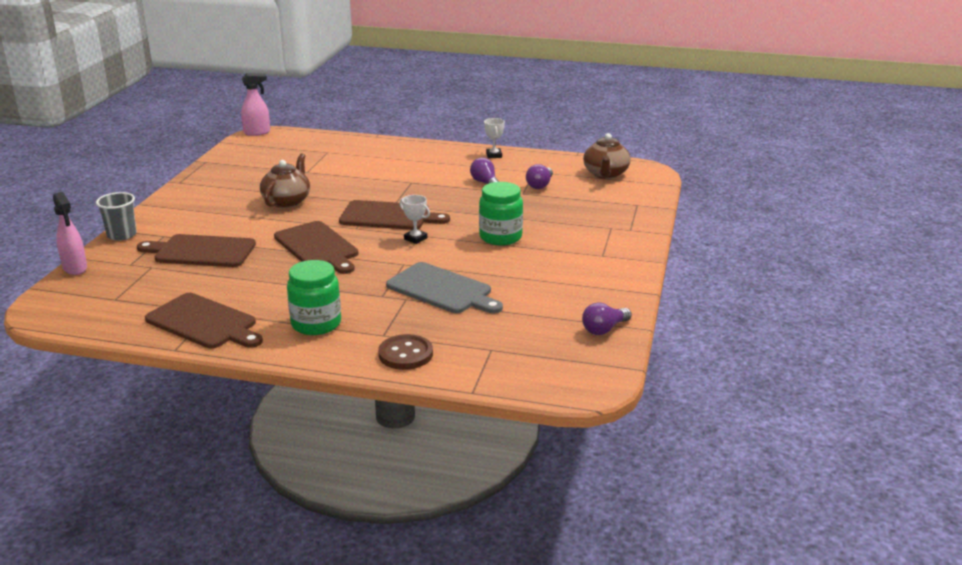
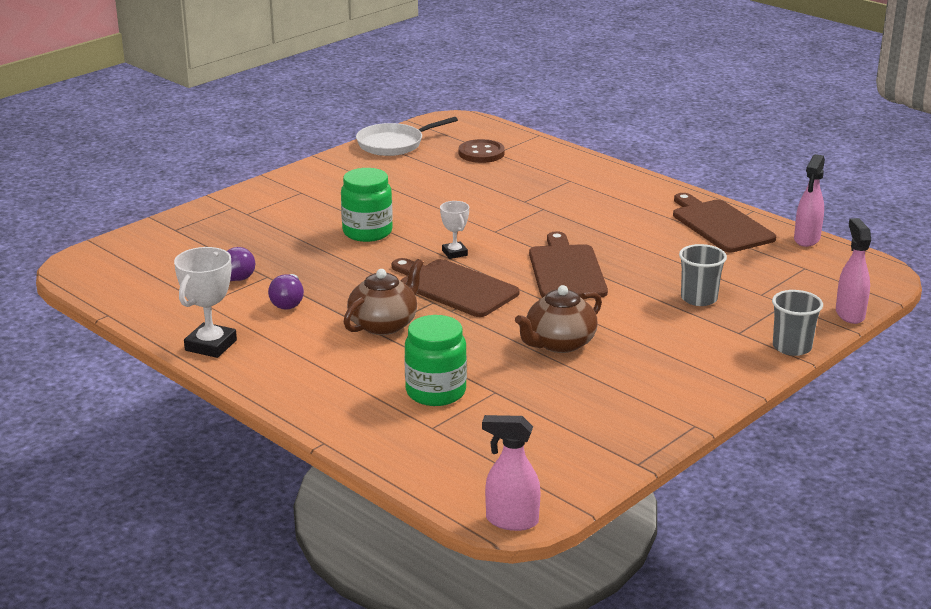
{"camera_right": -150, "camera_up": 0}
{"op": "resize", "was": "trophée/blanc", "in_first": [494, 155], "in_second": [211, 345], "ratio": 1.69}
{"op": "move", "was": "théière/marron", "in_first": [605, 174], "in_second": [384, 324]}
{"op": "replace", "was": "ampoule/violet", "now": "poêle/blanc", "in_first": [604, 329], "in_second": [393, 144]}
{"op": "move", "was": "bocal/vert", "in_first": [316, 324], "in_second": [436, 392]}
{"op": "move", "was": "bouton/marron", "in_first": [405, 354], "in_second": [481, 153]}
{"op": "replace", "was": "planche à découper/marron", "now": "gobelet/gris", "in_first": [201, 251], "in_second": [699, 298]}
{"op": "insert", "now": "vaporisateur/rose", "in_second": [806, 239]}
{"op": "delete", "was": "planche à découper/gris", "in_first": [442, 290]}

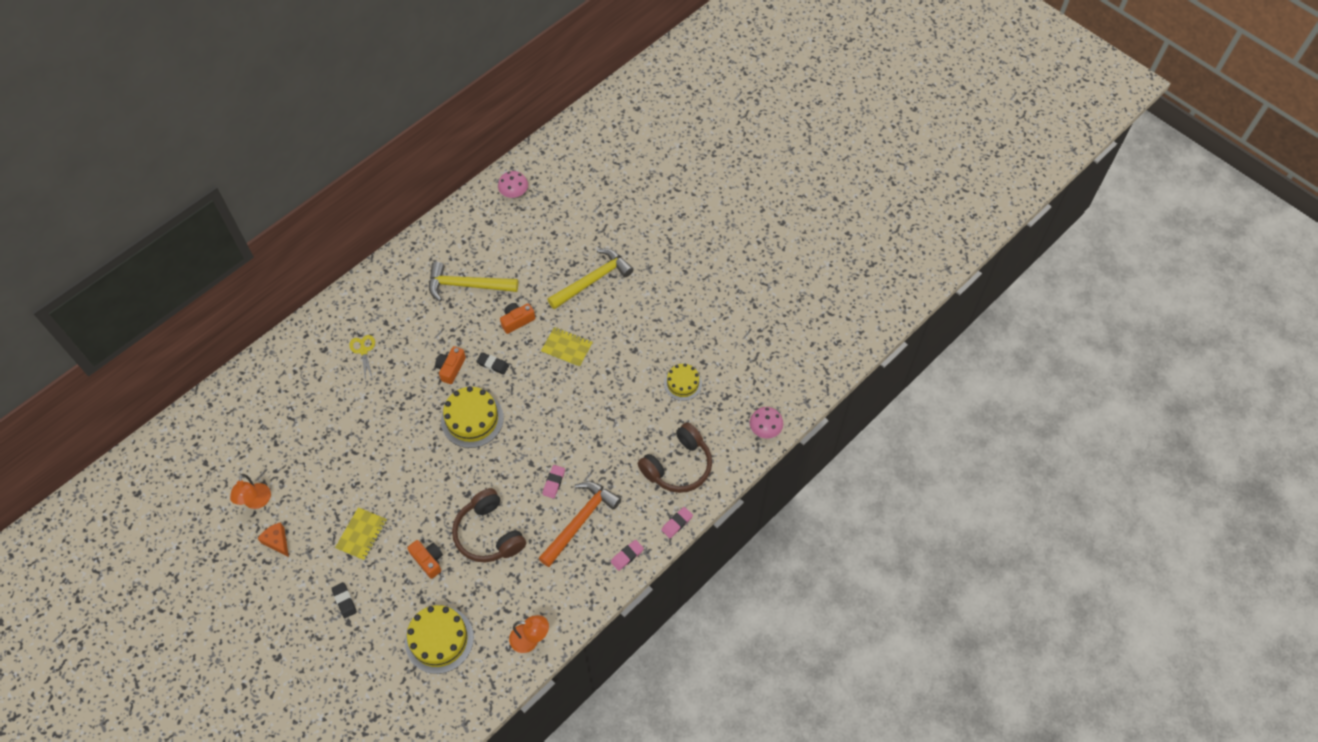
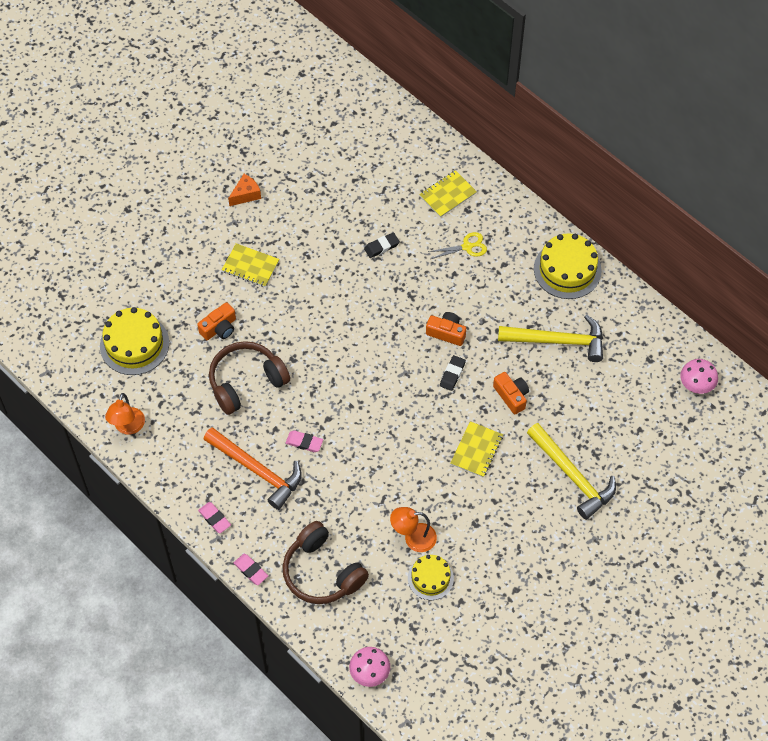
{"camera_right": 90, "camera_up": 0}
{"op": "move", "was": "gomme/noir", "in_first": [344, 601], "in_second": [381, 247]}
{"op": "move", "was": "lampe/orange", "in_first": [256, 502], "in_second": [413, 538]}
{"op": "insert", "now": "carnet/jaune", "in_second": [447, 195]}
{"op": "rotate", "was": "marteau/jaune", "in_first": [467, 285], "in_second": [558, 341], "clockwise": 90}
{"op": "move", "was": "gâteau/jaune", "in_first": [472, 419], "in_second": [567, 269]}

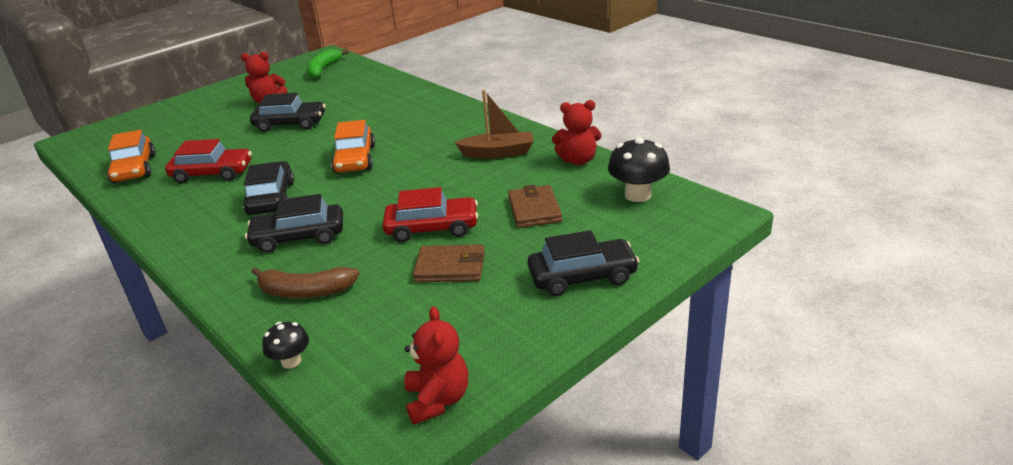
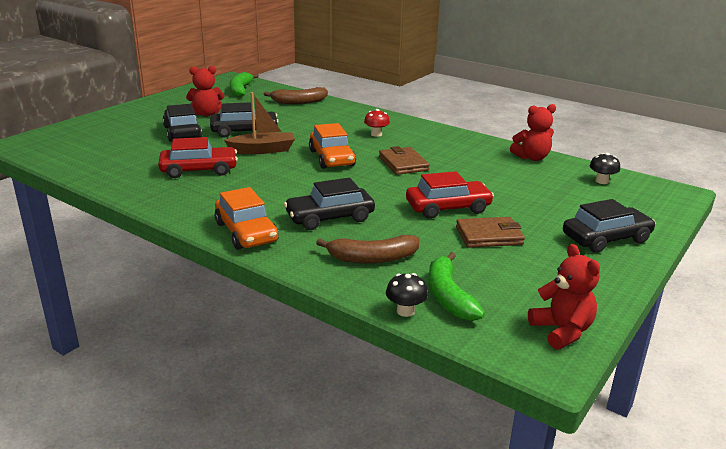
{"camera_right": -15, "camera_up": -5}
{"op": "move", "was": "voiture/noir", "in_first": [271, 198], "in_second": [182, 132]}
{"op": "move", "was": "voiture/orange", "in_first": [134, 168], "in_second": [246, 232]}
{"op": "move", "was": "bateau/marron", "in_first": [498, 153], "in_second": [262, 150]}
{"op": "insert", "now": "banane/marron", "in_second": [299, 102]}
{"op": "insert", "now": "champignon/rouge", "in_second": [376, 134]}
{"op": "move", "was": "portefeuille/marron", "in_first": [534, 210], "in_second": [403, 164]}
{"op": "insert", "now": "banane/vert", "in_second": [449, 296]}
{"op": "resize", "was": "champignon/noir", "in_first": [637, 195], "in_second": [602, 181], "ratio": 0.58}

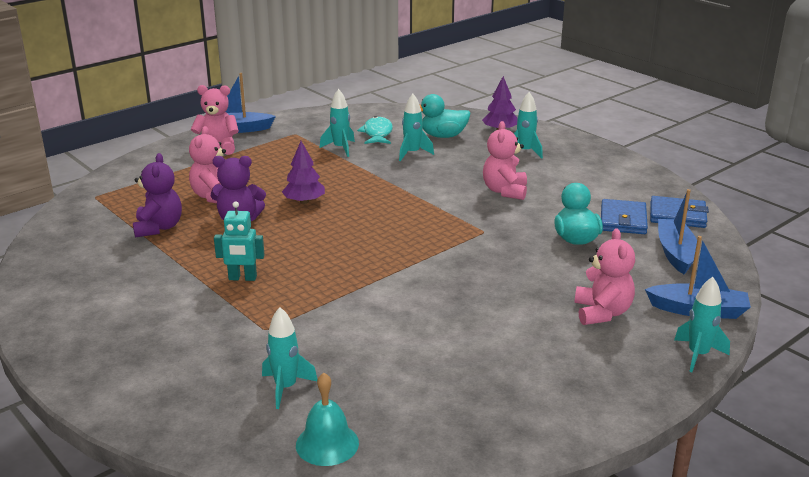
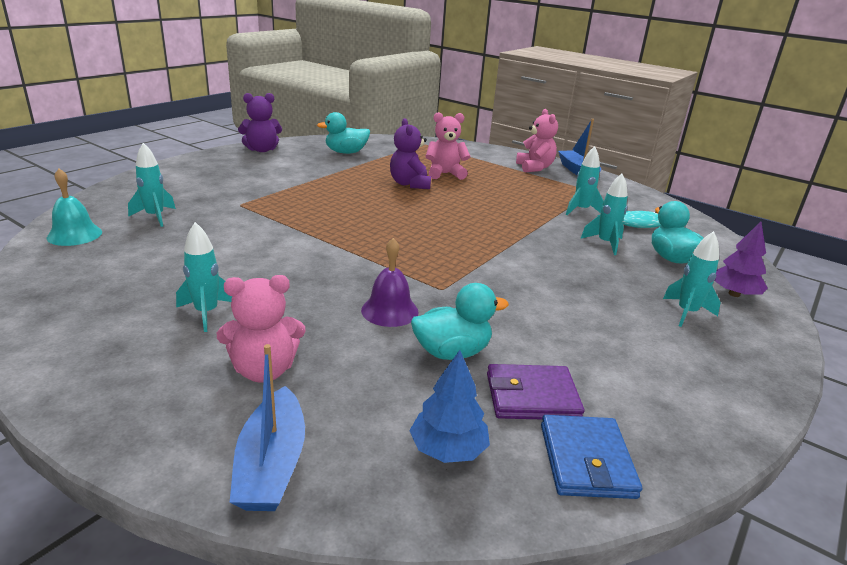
{"camera_right": 75, "camera_up": 0}
{"op": "move", "was": "fusée/turquoise", "in_first": [698, 355], "in_second": [207, 313]}
{"op": "move", "was": "ours en peluche/violet", "in_first": [158, 228], "in_second": [262, 150]}
{"op": "insert", "now": "canard/turquoise", "in_second": [346, 152]}
{"op": "insert", "now": "cloche/violet", "in_second": [389, 310]}
{"op": "replace", "was": "bateau/bleu", "now": "arbre/bleu", "in_first": [675, 253], "in_second": [448, 449]}
{"op": "recolor", "was": "portefeuille/bleu", "now": "portefeuille/violet", "in_first": [623, 220], "in_second": [532, 397]}
{"op": "delete", "was": "robot/turquoise", "in_first": [242, 278]}
{"op": "delete", "was": "arbre/violet", "in_first": [304, 201]}
{"op": "delete", "was": "ours en peluche/rose", "in_first": [505, 191]}

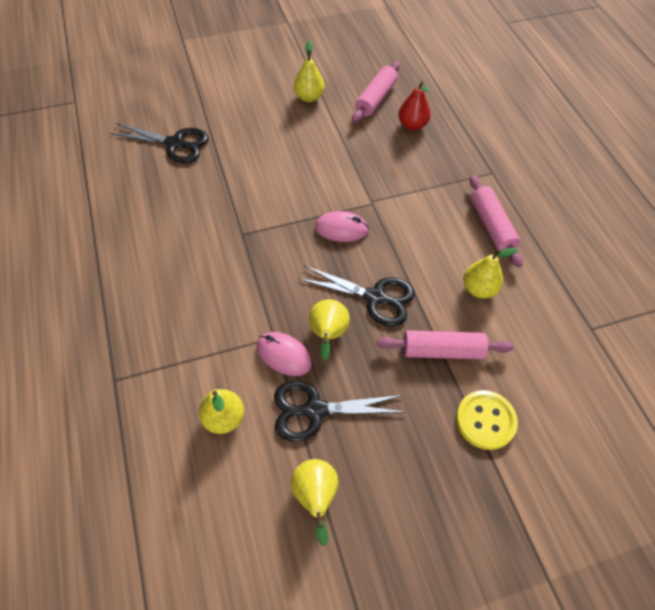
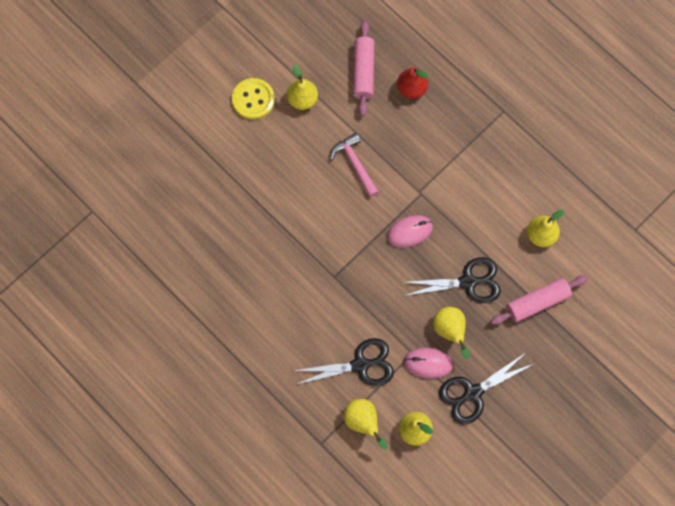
{"camera_right": -25, "camera_up": 15}
{"op": "move", "was": "bouton/jaune", "in_first": [485, 420], "in_second": [253, 99]}
{"op": "move", "was": "ciseaux/noir", "in_first": [175, 144], "in_second": [360, 365]}
{"op": "insert", "now": "marteau/rose", "in_second": [355, 164]}
{"op": "move", "was": "poire/jaune", "in_first": [315, 497], "in_second": [363, 422]}
{"op": "delete", "was": "rouleau à pâtisserie/rose", "in_first": [491, 226]}

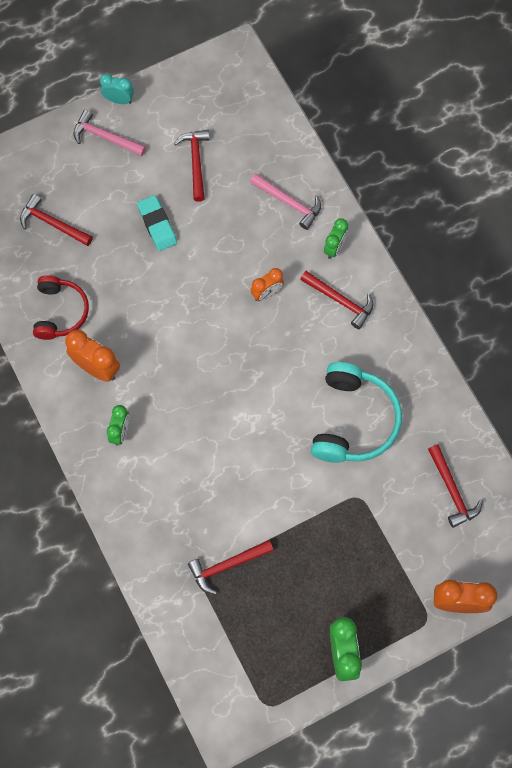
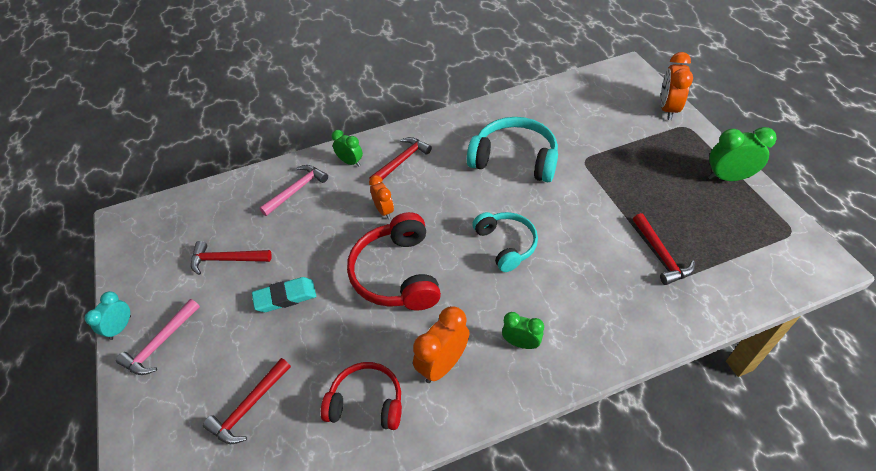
{"camera_right": -80, "camera_up": -20}
{"op": "insert", "now": "casque audio/rouge", "in_second": [397, 274]}
{"op": "insert", "now": "casque audio/turquoise", "in_second": [506, 244]}
{"op": "delete", "was": "marteau/rouge", "in_first": [452, 491]}

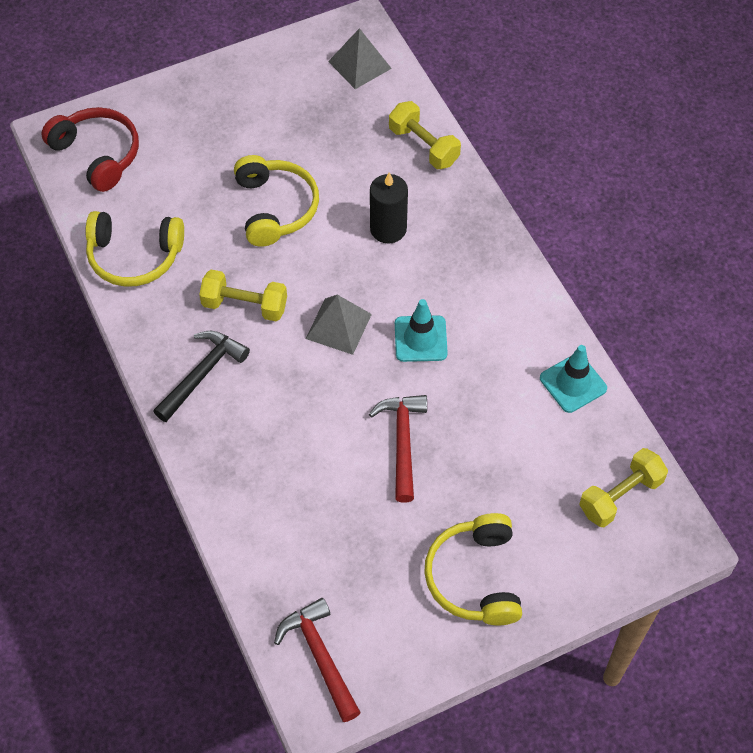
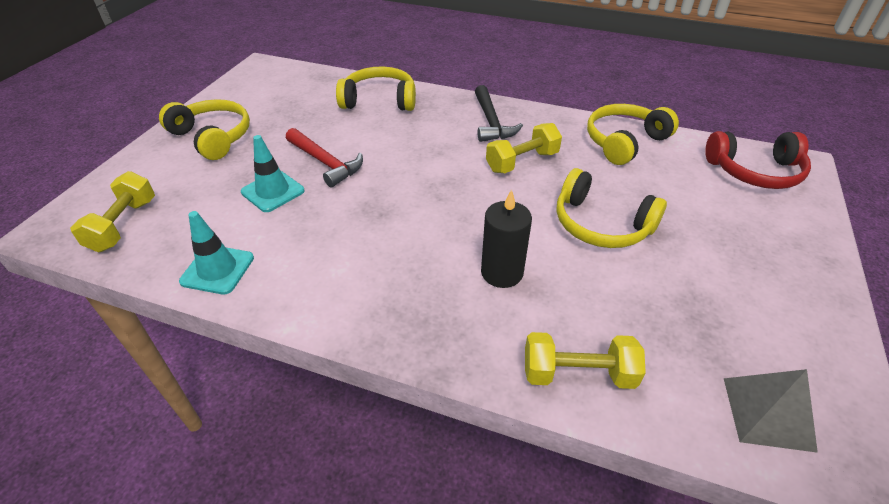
{"camera_right": 135, "camera_up": -15}
{"op": "move", "was": "cône de chantier/turquoise", "in_first": [420, 339], "in_second": [273, 191]}
{"op": "insert", "now": "casque audio/jaune", "in_second": [379, 100]}
{"op": "delete", "was": "marteau/rouge", "in_first": [320, 656]}
{"op": "delete", "was": "pyramide/gris", "in_first": [338, 326]}

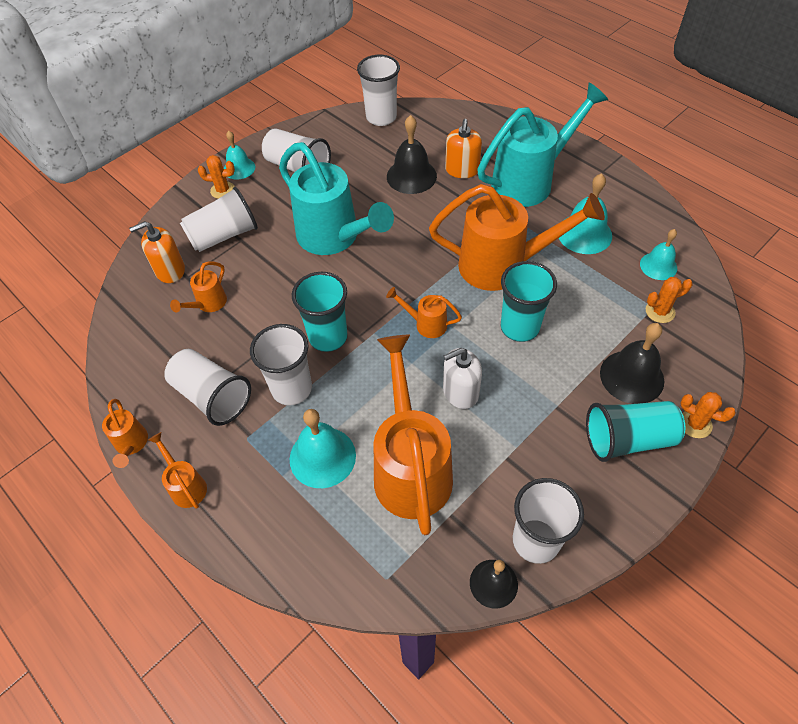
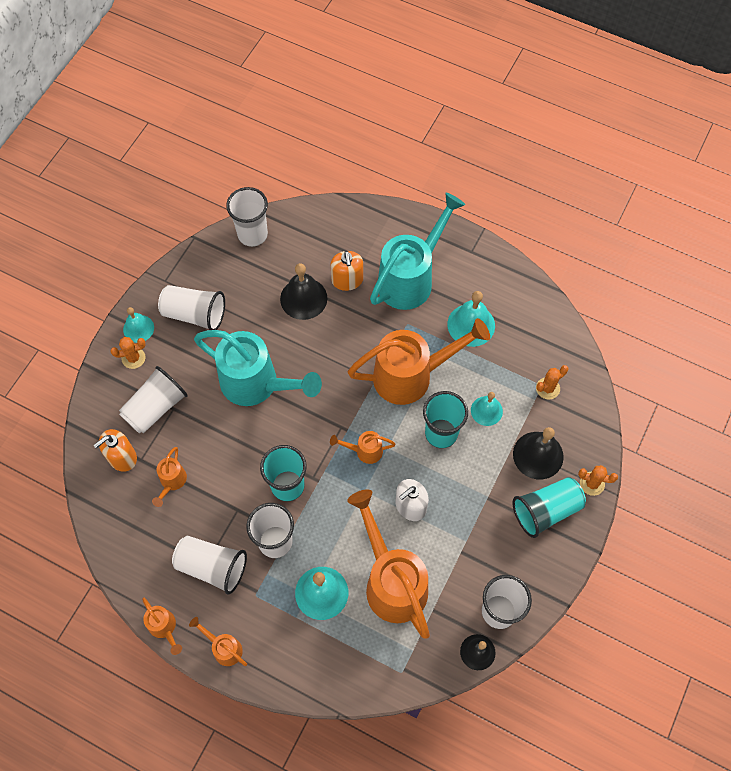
{"camera_right": -20, "camera_up": 10}
{"op": "move", "was": "cloche/turquoise", "in_first": [658, 266], "in_second": [486, 411]}

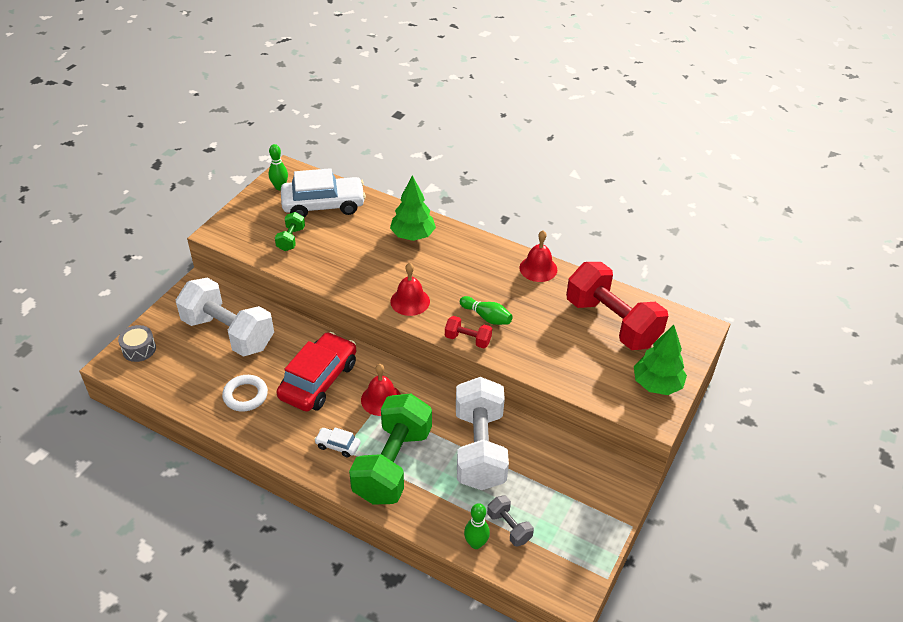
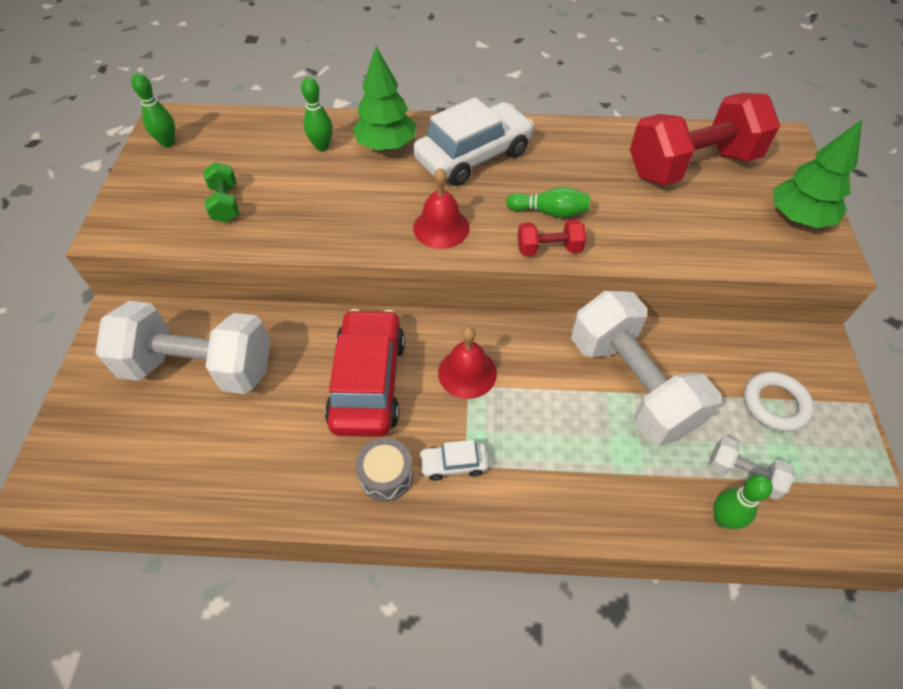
{"camera_right": -25, "camera_up": 10}
{"op": "insert", "now": "quille/vert", "in_second": [322, 146]}
{"op": "move", "was": "tambour/gris", "in_first": [139, 349], "in_second": [386, 475]}
{"op": "move", "was": "voiture/blanc", "in_first": [323, 205], "in_second": [473, 156]}
{"op": "rotate", "was": "haltère/rouge", "in_first": [612, 322], "in_second": [692, 165], "clockwise": -45}
{"op": "recolor", "was": "haltère/gris", "now": "haltère/blanc", "in_first": [509, 527], "in_second": [743, 474]}
{"op": "move", "was": "anneau/blanc", "in_first": [245, 395], "in_second": [775, 404]}
{"op": "delete", "was": "haltère/vert", "in_first": [392, 464]}
{"op": "delete", "was": "cloche/rouge", "in_first": [538, 268]}

